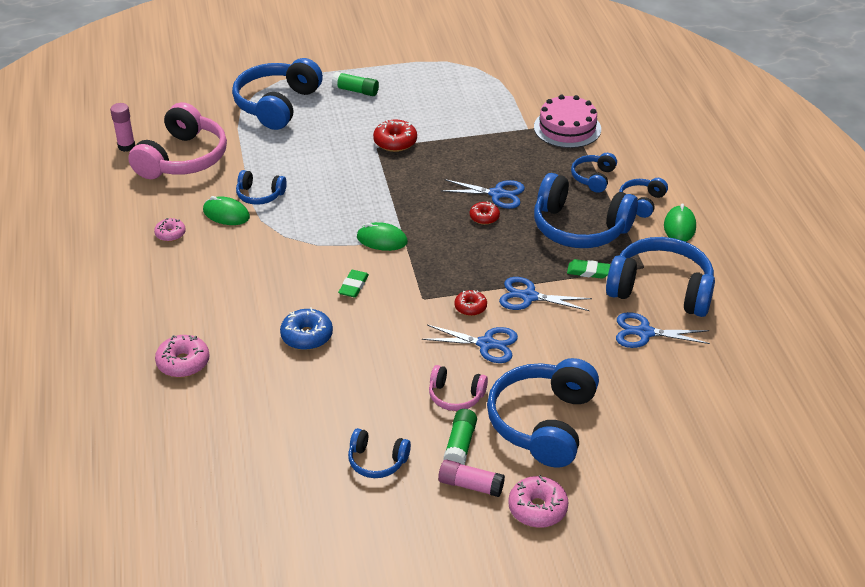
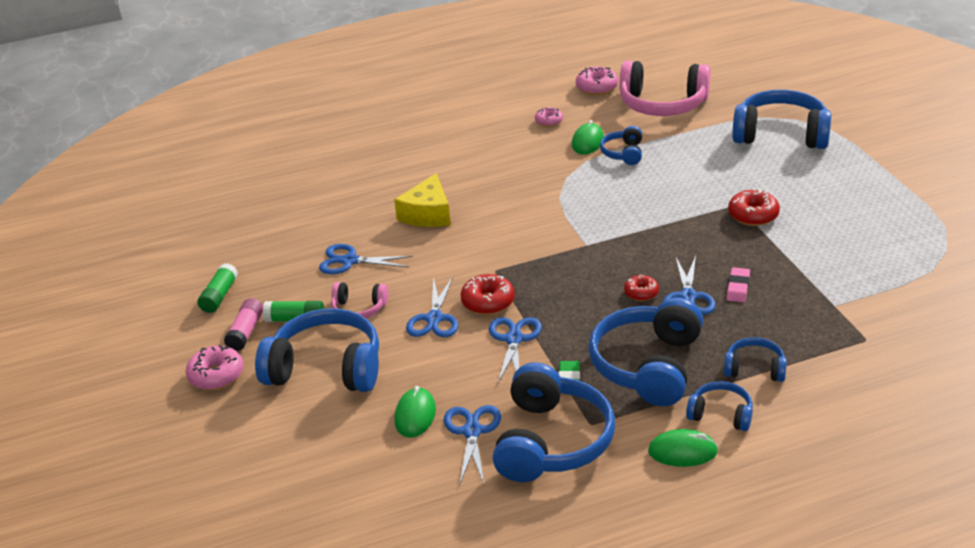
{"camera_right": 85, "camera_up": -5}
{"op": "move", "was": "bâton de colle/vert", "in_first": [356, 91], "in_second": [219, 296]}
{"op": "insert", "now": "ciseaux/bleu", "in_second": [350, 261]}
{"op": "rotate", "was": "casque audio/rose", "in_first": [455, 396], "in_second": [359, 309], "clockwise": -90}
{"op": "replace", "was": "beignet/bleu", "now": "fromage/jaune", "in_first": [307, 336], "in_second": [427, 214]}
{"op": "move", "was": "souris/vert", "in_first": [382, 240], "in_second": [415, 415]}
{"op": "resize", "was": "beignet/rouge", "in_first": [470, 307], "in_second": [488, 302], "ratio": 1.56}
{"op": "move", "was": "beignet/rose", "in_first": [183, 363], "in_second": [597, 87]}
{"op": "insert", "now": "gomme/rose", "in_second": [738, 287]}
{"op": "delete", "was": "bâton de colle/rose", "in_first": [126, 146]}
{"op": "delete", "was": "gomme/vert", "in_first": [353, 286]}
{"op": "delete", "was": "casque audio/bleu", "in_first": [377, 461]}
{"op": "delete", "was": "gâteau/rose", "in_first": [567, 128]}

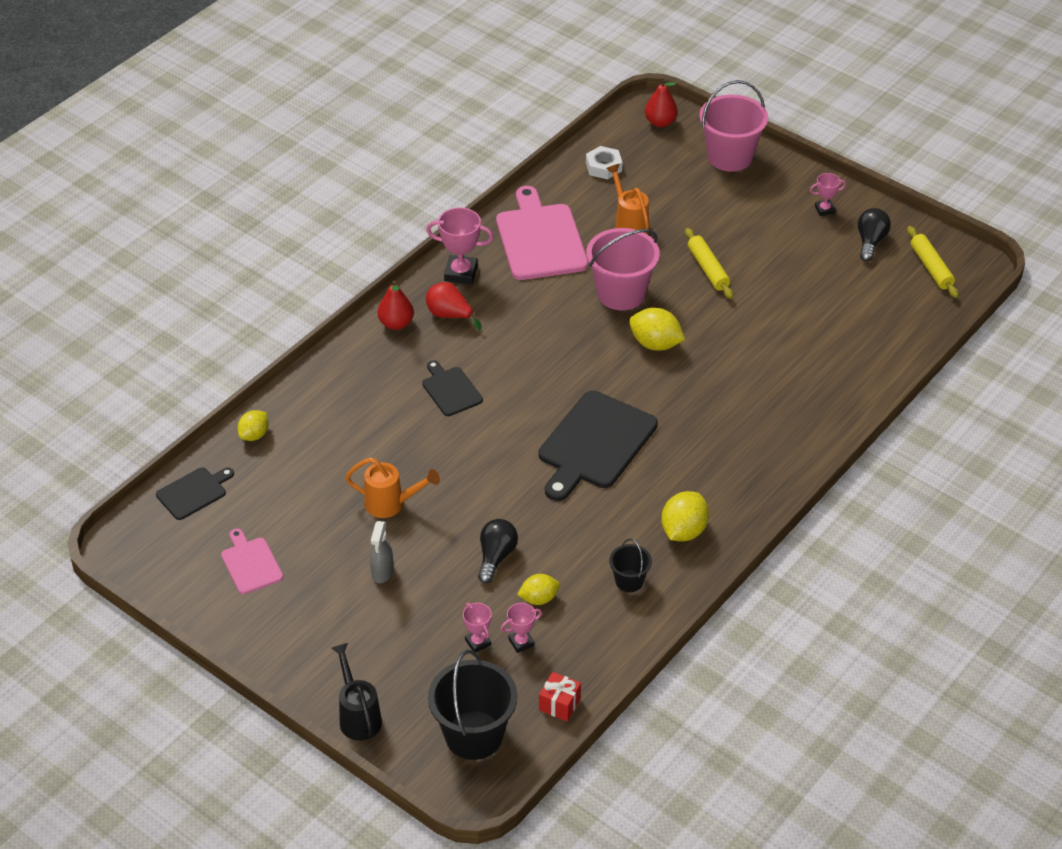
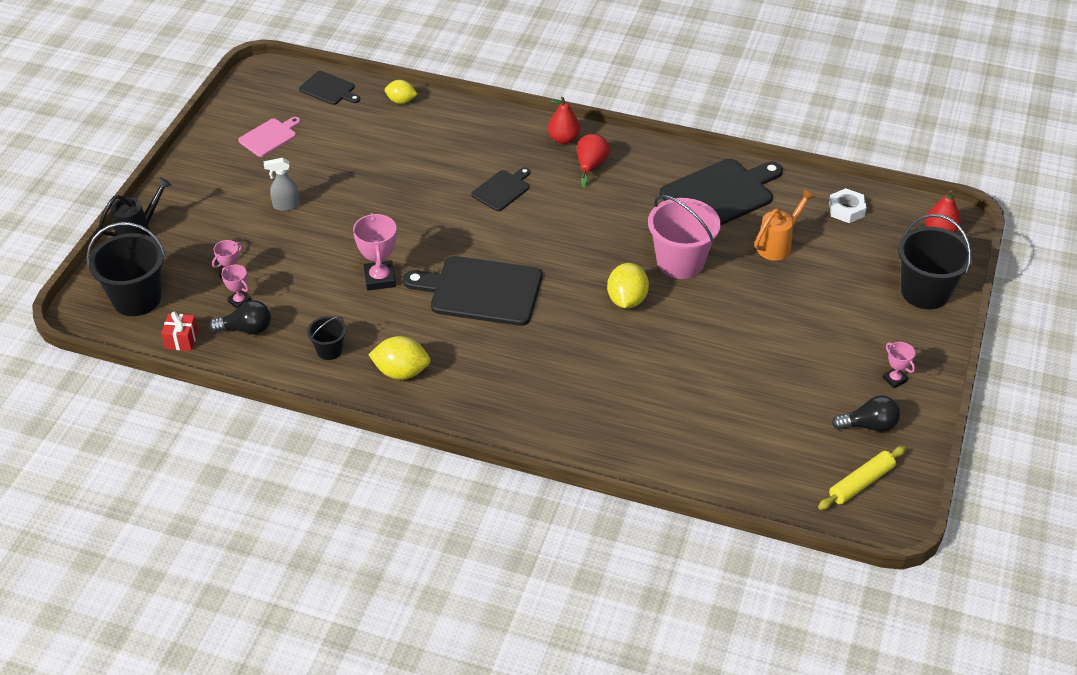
{"camera_right": 70, "camera_up": 0}
{"op": "move", "was": "ampoule/noir", "in_first": [496, 557], "in_second": [246, 329]}
{"op": "move", "was": "trophée/rose", "in_first": [461, 273], "in_second": [380, 279]}
{"op": "recolor", "was": "planche à découper/rose", "now": "planche à découper/noir", "in_first": [540, 239], "in_second": [720, 194]}
{"op": "recolor", "was": "seau/rose", "now": "seau/noir", "in_first": [730, 157], "in_second": [925, 292]}
{"op": "delete", "was": "arrosoir/orange", "in_first": [391, 504]}
{"op": "delete", "was": "citron/jaune", "in_first": [539, 598]}
{"op": "delete", "was": "rouleau à pâtisserie/jaune", "in_first": [708, 269]}

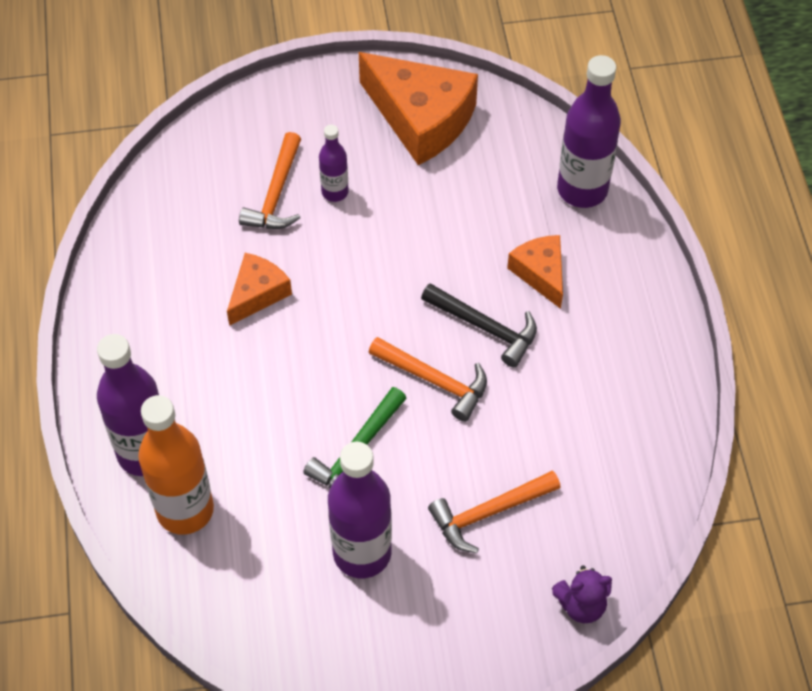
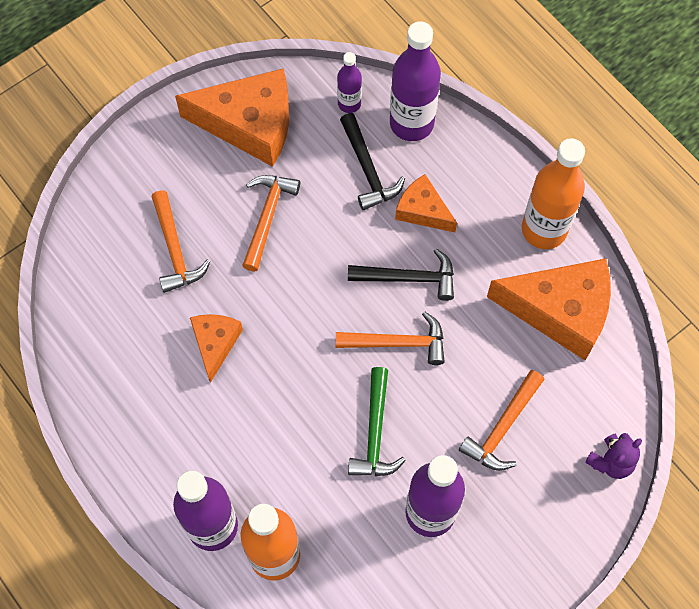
{"camera_right": -30, "camera_up": 10}
{"op": "insert", "now": "marteau/orange", "in_second": [267, 217]}
{"op": "move", "was": "bouteille/violet", "in_first": [335, 192], "in_second": [349, 103]}
{"op": "insert", "now": "marteau/noir", "in_second": [368, 170]}
{"op": "insert", "now": "fromage/orange", "in_second": [560, 311]}
{"op": "insert", "now": "bouteille/orange", "in_second": [544, 229]}

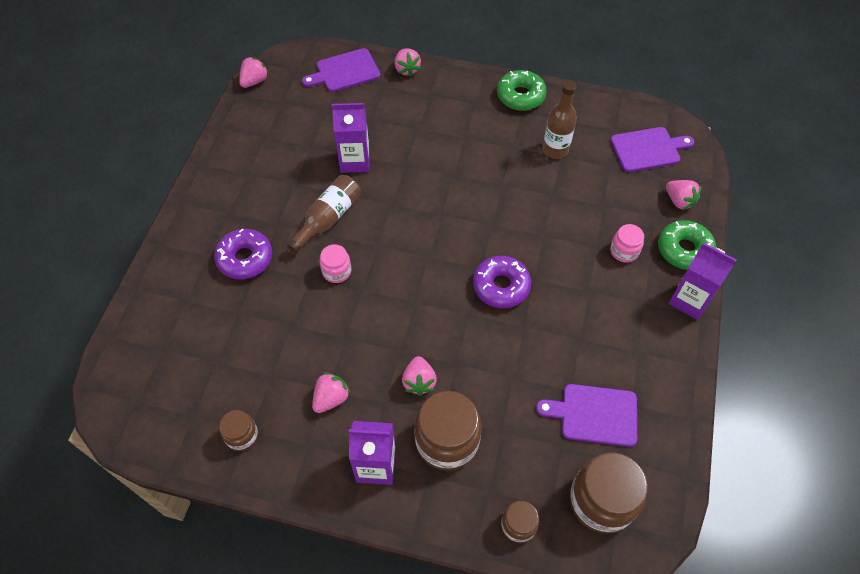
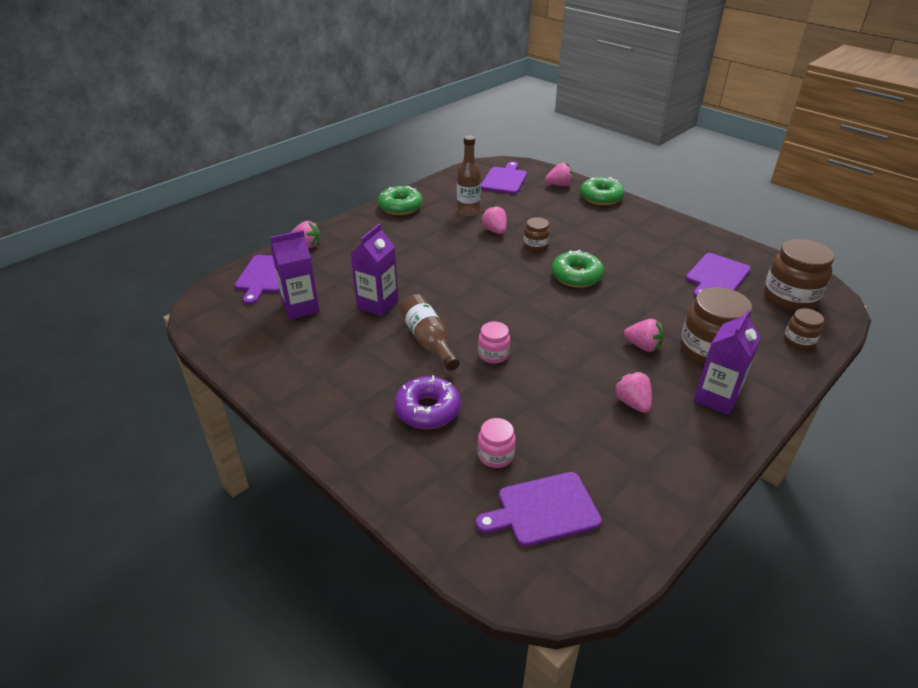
{"camera_right": -60, "camera_up": -20}
{"op": "move", "was": "brique de lait/violet", "in_first": [689, 300], "in_second": [301, 307]}
{"op": "insert", "now": "planche à découper/violet", "in_second": [543, 510]}
{"op": "move", "was": "bocal/rose", "in_first": [624, 251], "in_second": [495, 455]}
{"op": "move", "was": "fraise/rose", "in_first": [254, 81], "in_second": [494, 231]}
{"op": "move", "was": "bocal/marron", "in_first": [242, 436], "in_second": [535, 245]}
{"op": "recolor", "was": "beignet/violet", "now": "beignet/vert", "in_first": [501, 286], "in_second": [576, 276]}

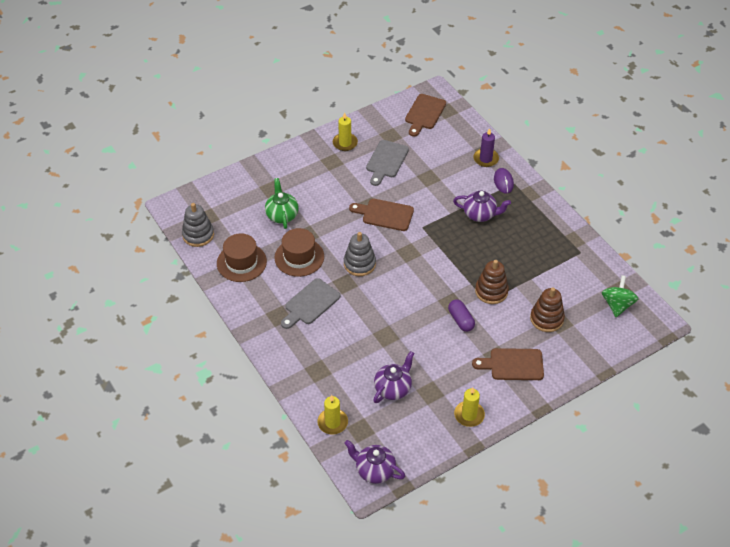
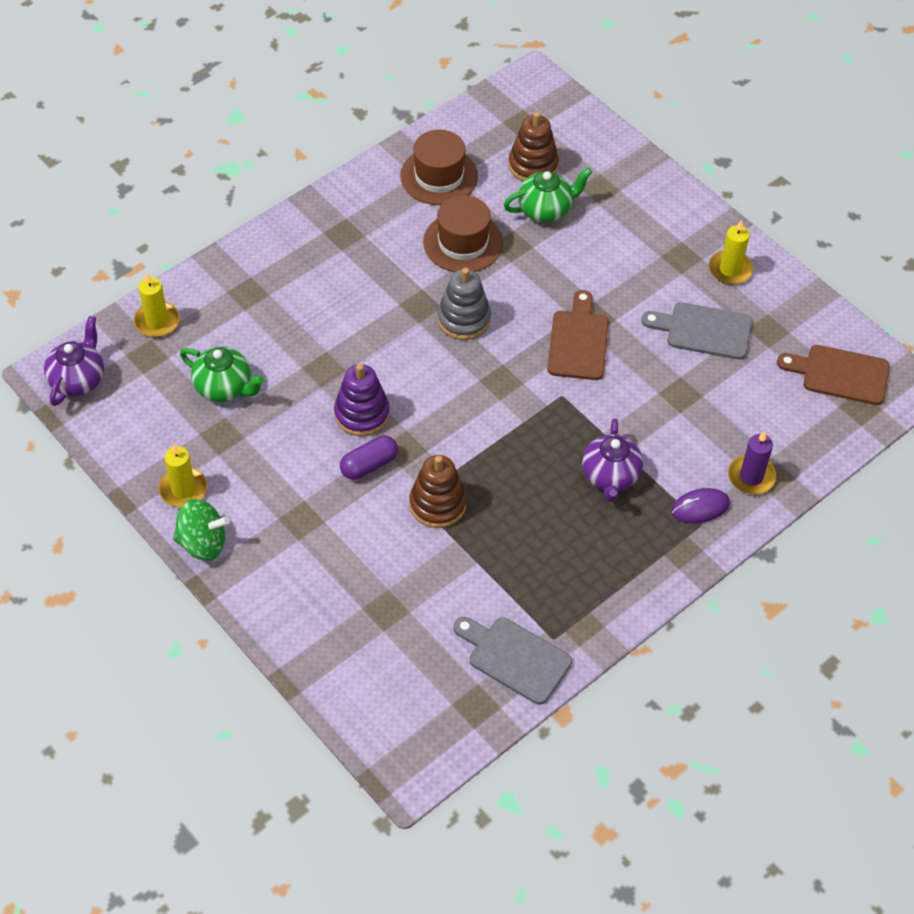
{"camera_right": 80, "camera_up": 5}
{"op": "move", "was": "toupie/vert", "in_first": [617, 305], "in_second": [203, 543]}
{"op": "recolor", "was": "théière/violet", "now": "théière/vert", "in_first": [393, 388], "in_second": [224, 387]}
{"op": "insert", "now": "jouet à empiler/violet", "in_second": [362, 414]}
{"op": "move", "was": "planche à découper/gris", "in_first": [310, 303], "in_second": [515, 658]}
{"op": "move", "was": "jouet à empiler/marron", "in_first": [546, 319], "in_second": [533, 165]}
{"op": "delete", "was": "jouet à empiler/gris", "in_first": [198, 235]}
{"op": "delete", "was": "planche à découper/marron", "in_first": [513, 365]}

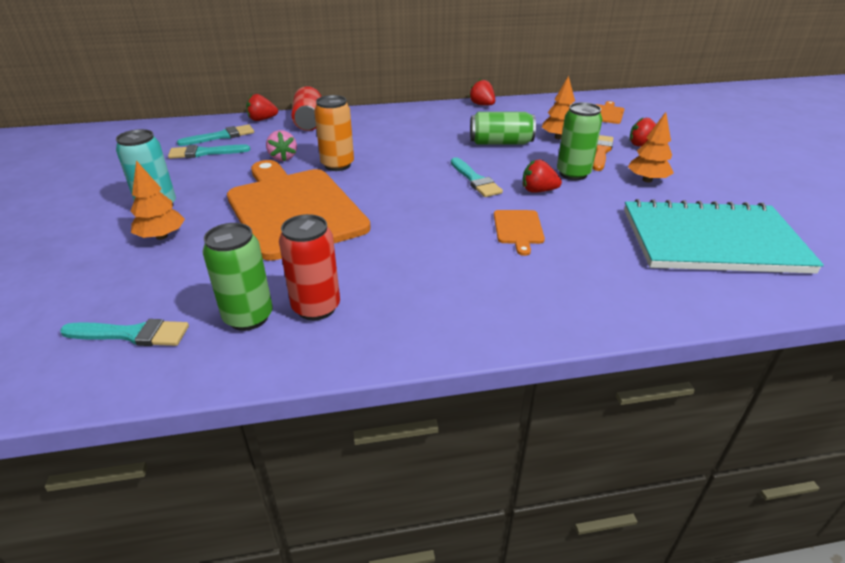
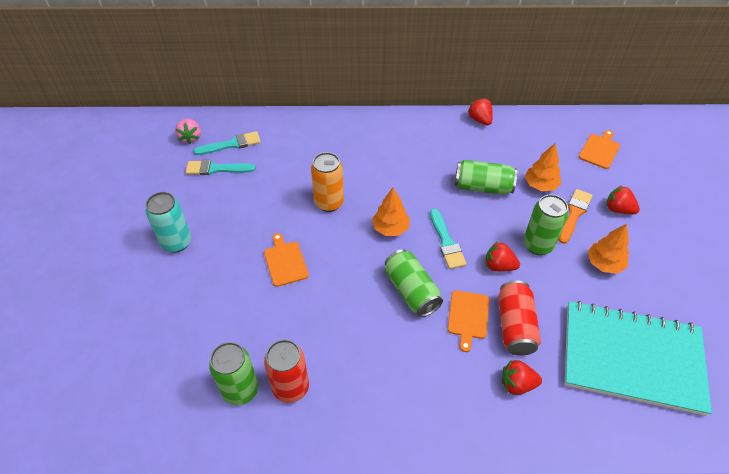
{"camera_right": 10, "camera_up": 15}
{"op": "move", "was": "fraise/rose", "in_first": [283, 157], "in_second": [191, 137]}
{"op": "resize", "was": "planche à découper/orange", "in_first": [294, 209], "in_second": [285, 262], "ratio": 0.4}
{"op": "move", "was": "arbre/orange", "in_first": [162, 236], "in_second": [390, 228]}
{"op": "insert", "now": "canette/vert", "in_second": [411, 291]}
{"op": "move", "was": "canette/rouge", "in_first": [309, 121], "in_second": [515, 326]}
{"op": "move", "was": "fraise/rouge", "in_first": [262, 119], "in_second": [517, 384]}
{"op": "delete", "was": "pinceau/turquoise", "in_first": [132, 334]}

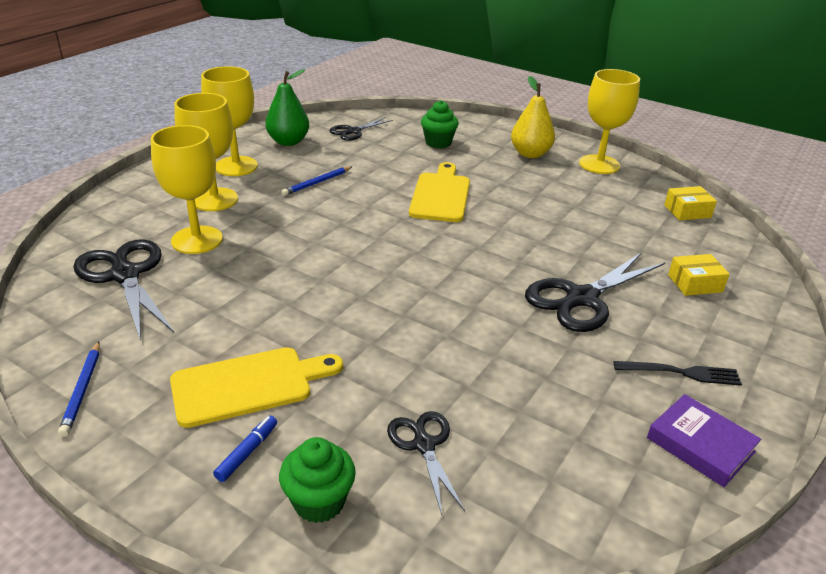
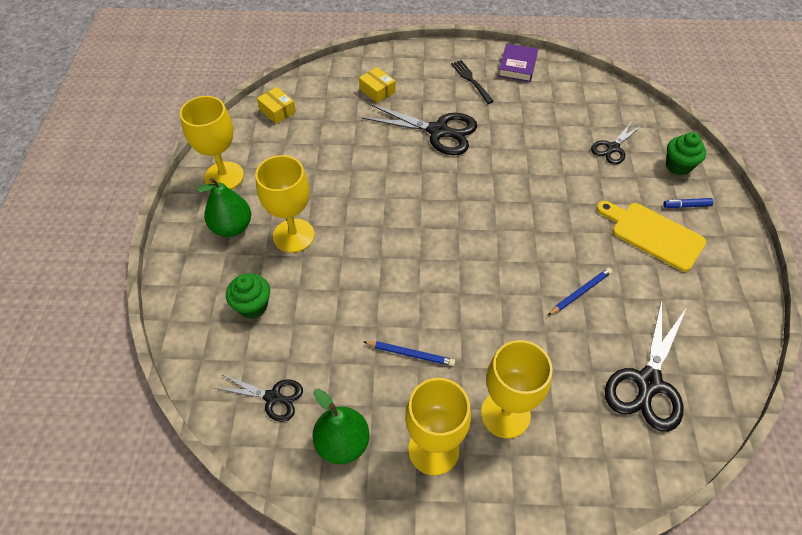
{"camera_right": -120, "camera_up": 20}
{"op": "recolor", "was": "poire/jaune", "now": "poire/vert", "in_first": [530, 154], "in_second": [232, 227]}
{"op": "move", "was": "verre à pied/jaune", "in_first": [197, 240], "in_second": [293, 235]}
{"op": "move", "was": "crayon/bleu", "in_first": [82, 390], "in_second": [580, 292]}
{"op": "delete", "was": "planche à découper/jaune", "in_first": [441, 195]}

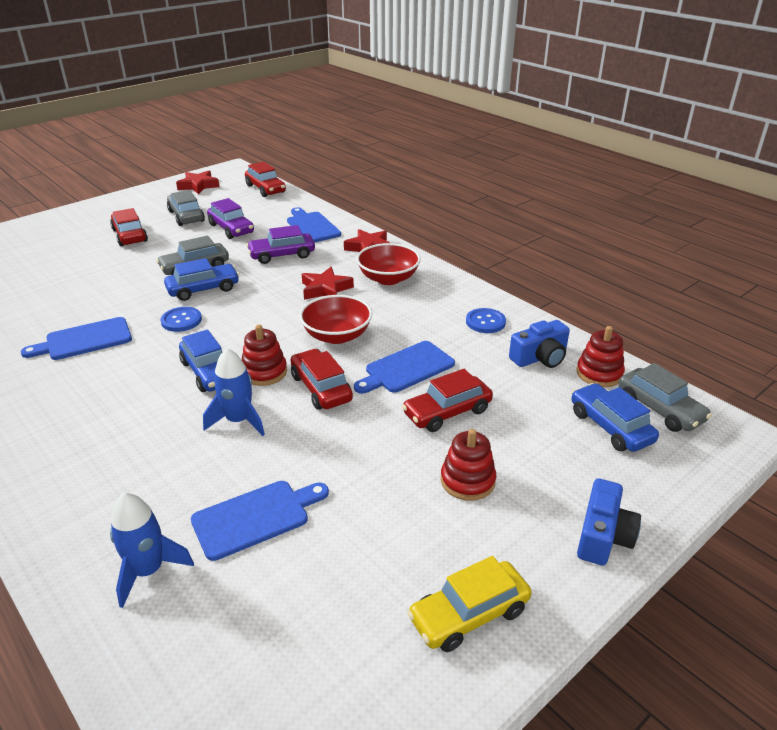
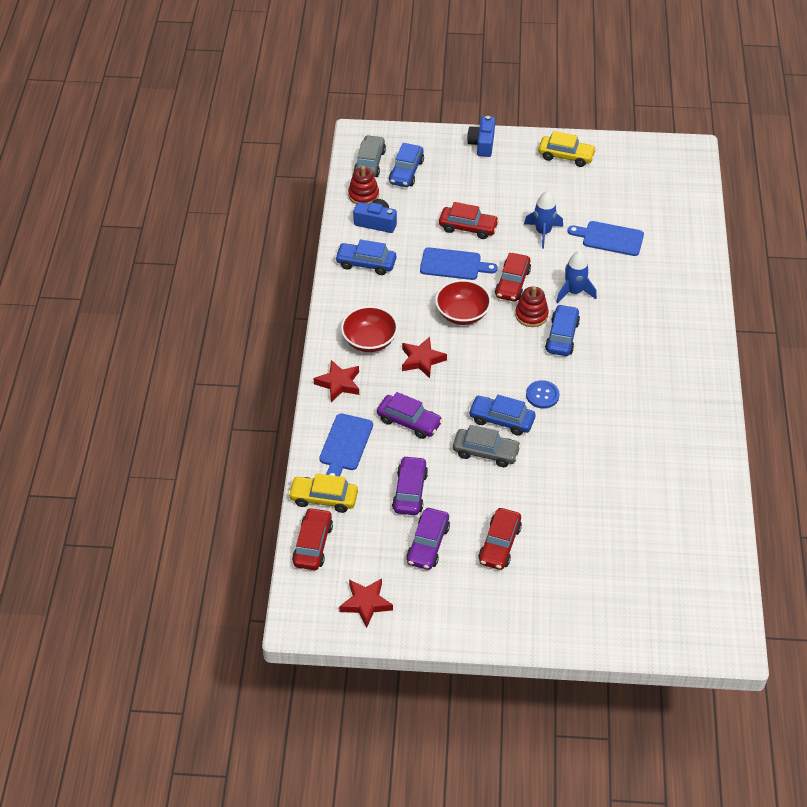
{"camera_right": -135, "camera_up": 15}
{"op": "insert", "now": "voiture/jaune", "in_second": [323, 498]}
{"op": "replace", "was": "bouton/bleu", "now": "voiture/bleu", "in_first": [485, 322], "in_second": [366, 263]}
{"op": "recolor", "was": "voiture/gris", "now": "voiture/violet", "in_first": [186, 216], "in_second": [428, 544]}
{"op": "rotate", "was": "appareil photo/bleu", "in_first": [603, 536], "in_second": [482, 143], "clockwise": -60}
{"op": "move", "was": "fusée/bleu", "in_first": [148, 571], "in_second": [543, 232]}
{"op": "delete", "was": "planche à découper/bleu", "in_first": [84, 340]}
{"op": "delete", "was": "jouet à empiler/rouge", "in_first": [467, 481]}

